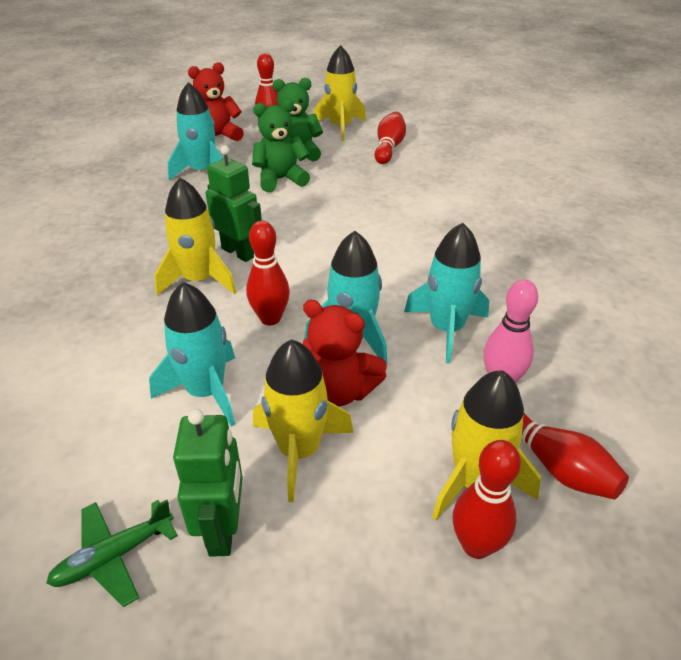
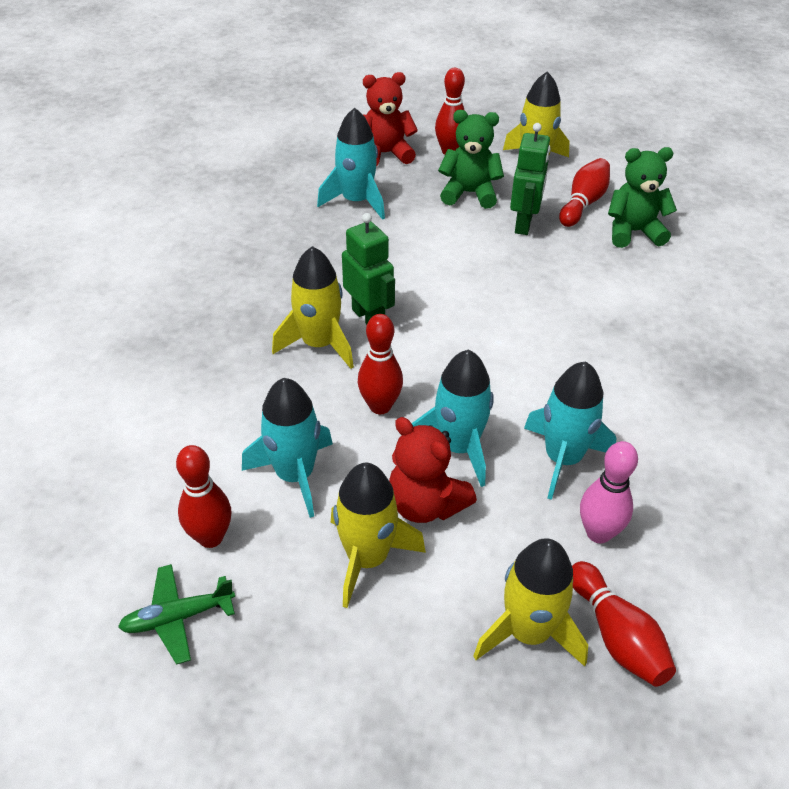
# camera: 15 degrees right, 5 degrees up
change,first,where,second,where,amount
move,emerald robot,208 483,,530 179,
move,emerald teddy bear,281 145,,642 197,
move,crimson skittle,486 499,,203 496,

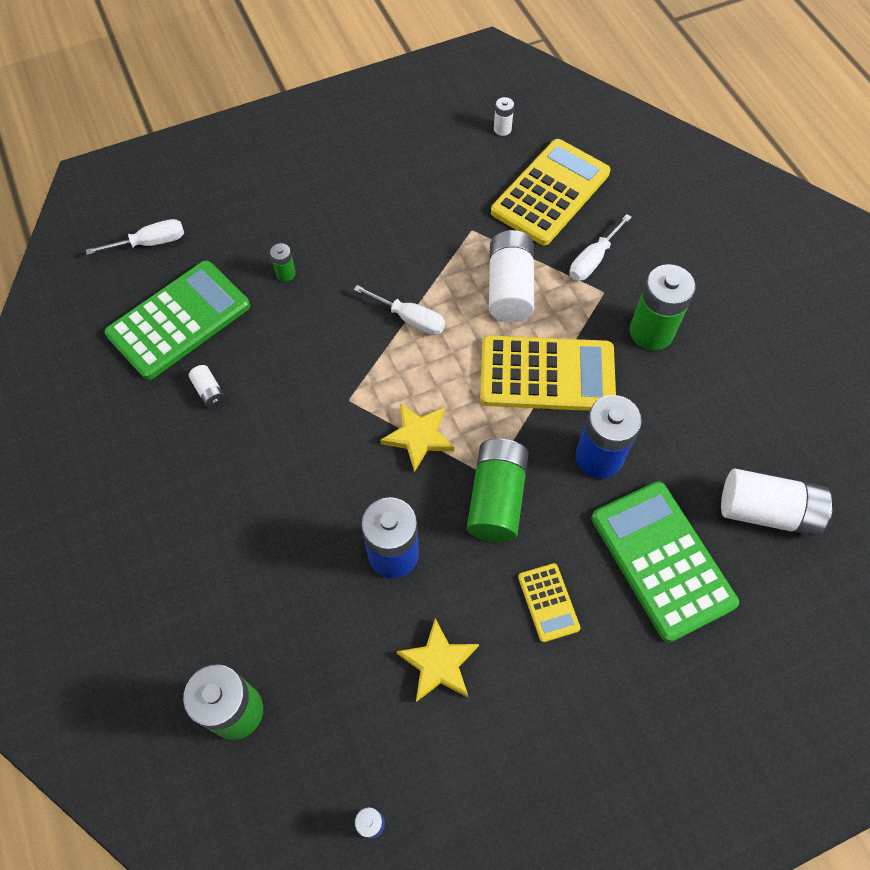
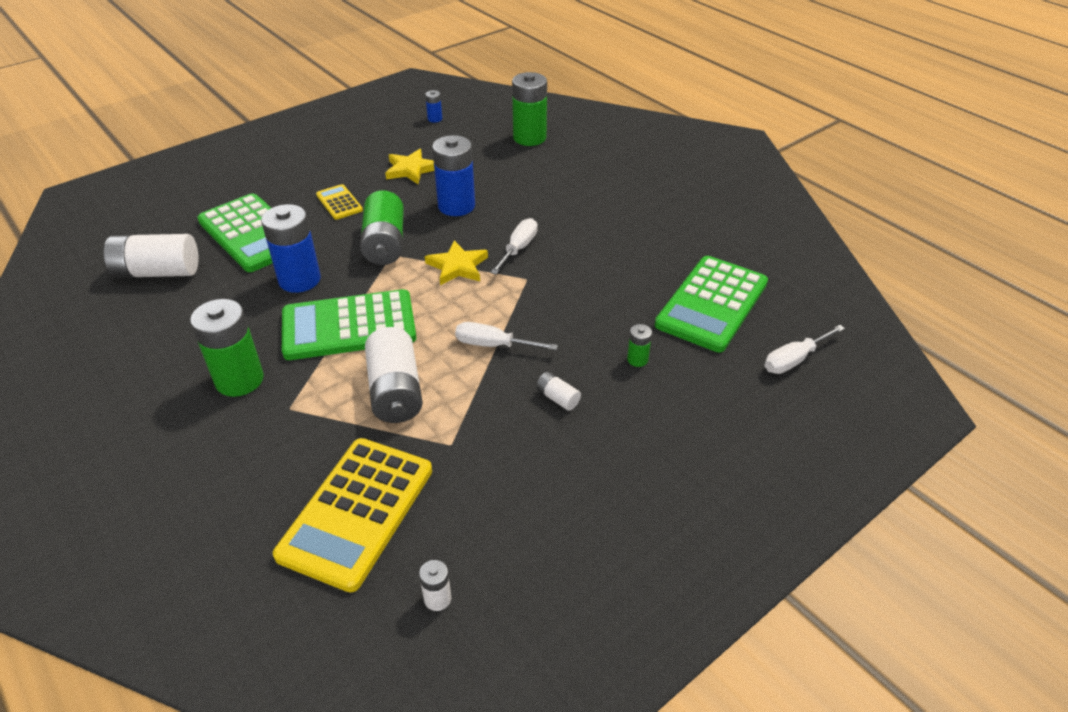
# camera: 165 degrees right, 20 degrees down
change,first,where,second,where,amount
move,pure white battery,207 386,,558 391,
move,pure white screwdriver,601 247,,514 246,
recolor,yellow calculator,548 373,emerald calculator,349 324,

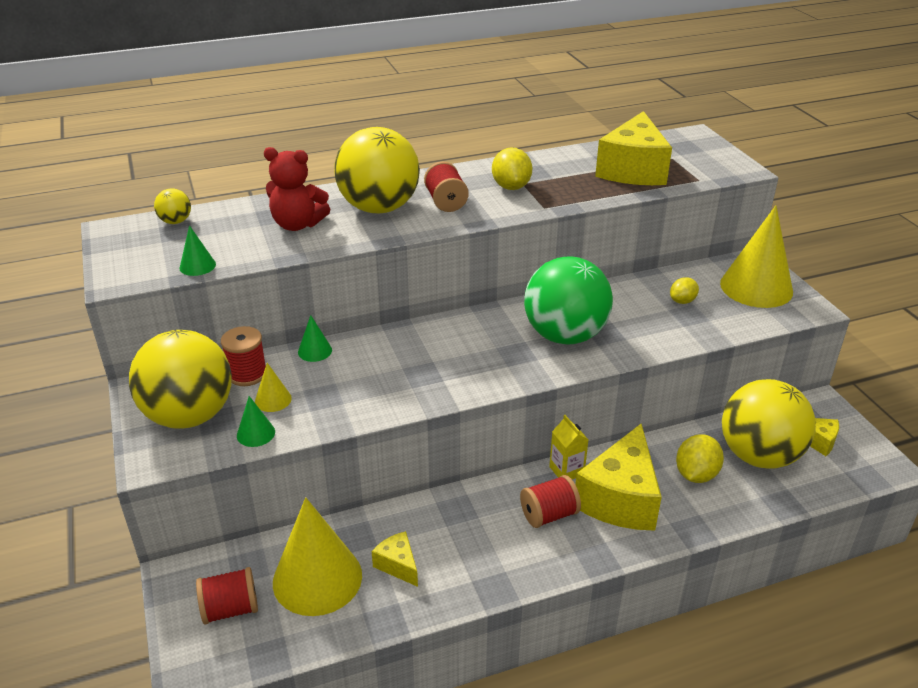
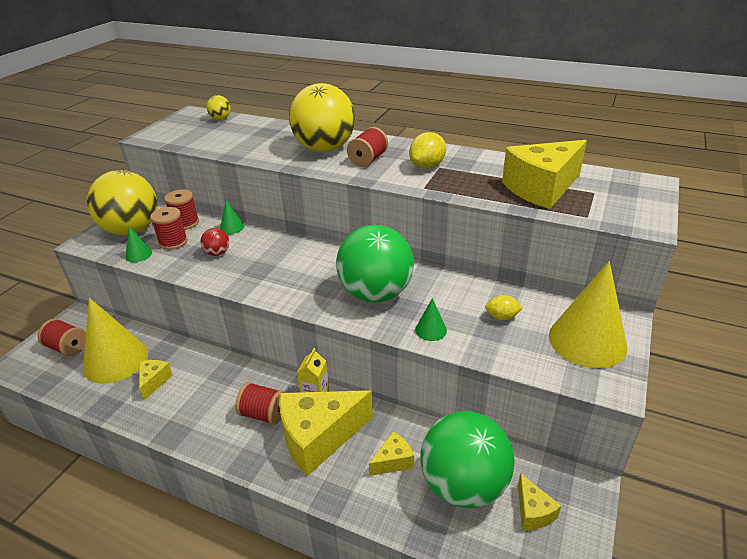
# camera: 45 degrees right, 0 degrees up
change,first,where,second,where,amount
delete,crimson teddy bear,297 189,,,
insert,,,crimson sphere,214 242,
move,emerald cone shape,197 250,,431 319,
replace,yellow cone shape,273 387,crimson reel of thread,169 228,
replace,yellow lemon,700 458,yellow cheese,391 453,
recolor,yellow sphere,769 424,emerald sphere,467 460,

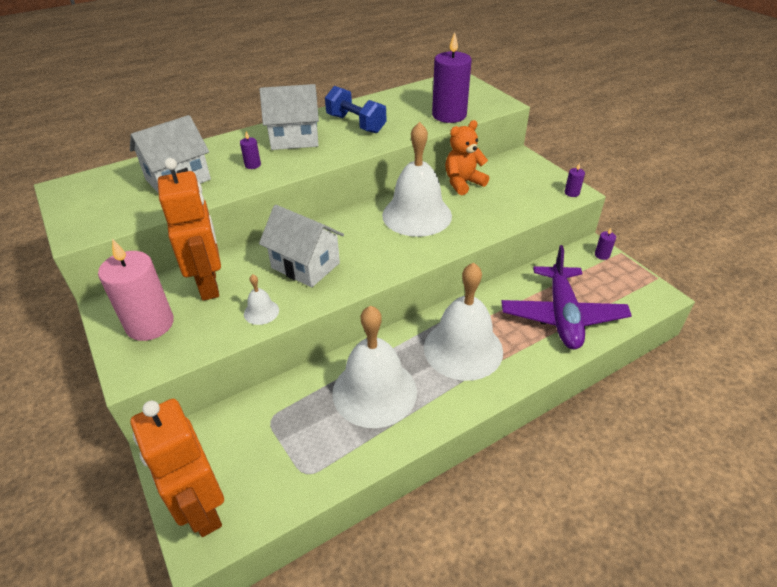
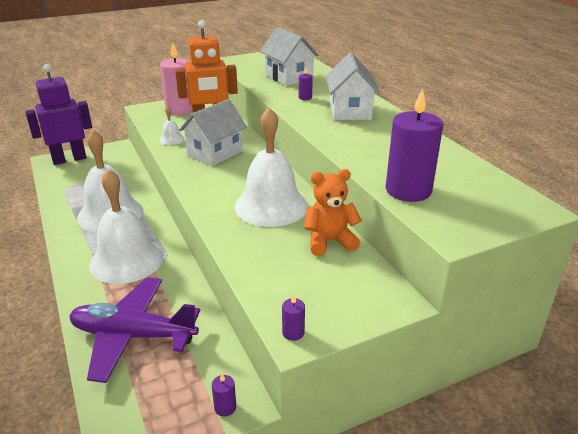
# camera: 95 degrees right, 10 degrees down
change,first,where,second,where,amount
delete,royal blue hand weight,355 109,,,
recolor,bright orange robot,177 468,violet robot,58 114,
rotate,bright orange teddy bear,467 157,,333 212,75 degrees counterclockwise

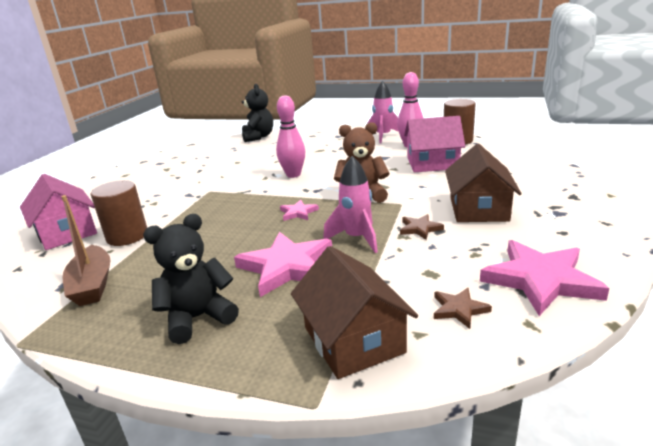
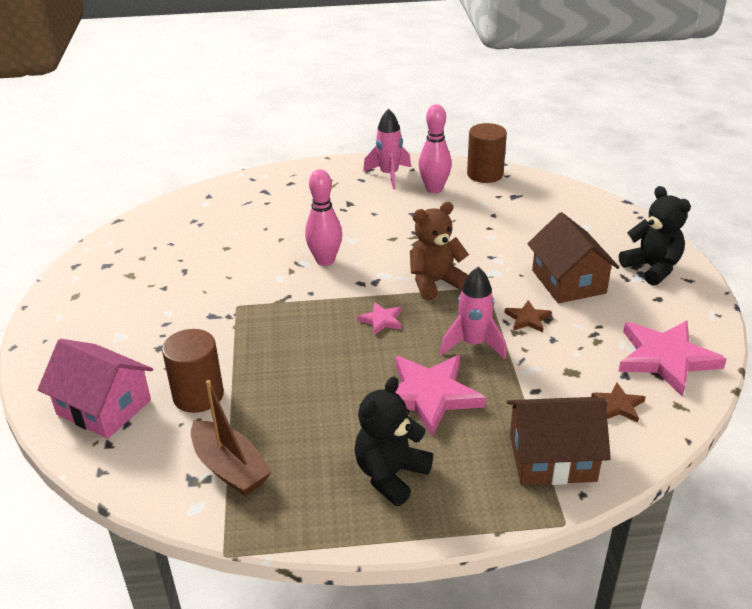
# camera: 25 degrees left, 10 degrees up
change,first,where,second,where,amount
delete,rose-pink cottage,434 144,,,
move,ebony teddy bear,257 113,,655 236,
rotate,brown cottage,354 312,,559 441,45 degrees counterclockwise

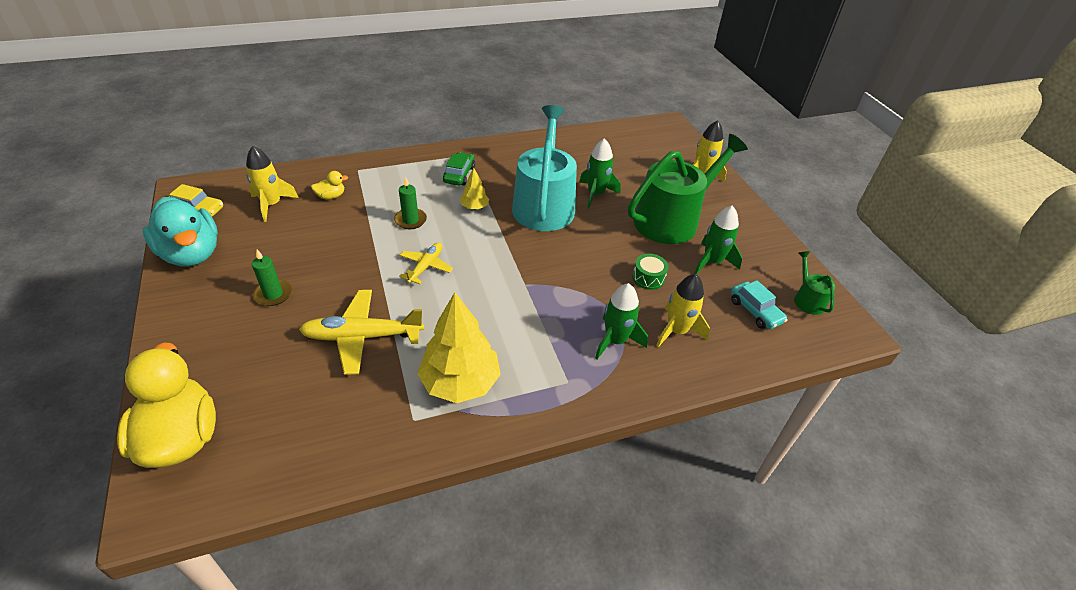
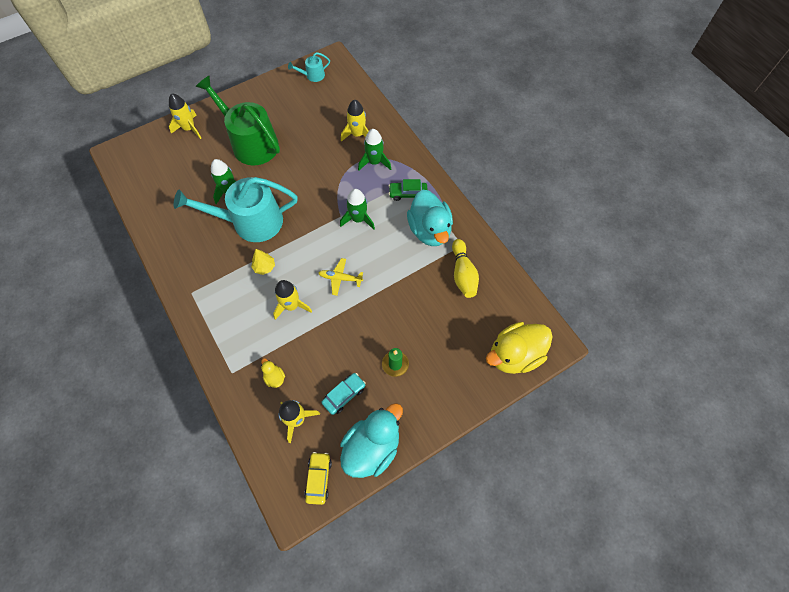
# camera: 100 degrees left, 20 degrees up
change,first,where,second,where,amount
delete,yellow toy plane,361 332,,,
delete,emerald drum,650 272,,,
insert,,,yellow skittle,465 268,
move,emerald toy car,459 169,,408 190,
move,emerald toy rocket,718 239,,357 209,
move,turquoise toy car,759 304,,344 394,
replace,emerald pillar candle,410 203,yellow toy rocket,292 300,
replace,yellow toy tree,459 347,turquoise rubber duck,430 218,
recolor,emerald watering pot,814 283,turquoise watering pot,309 67,

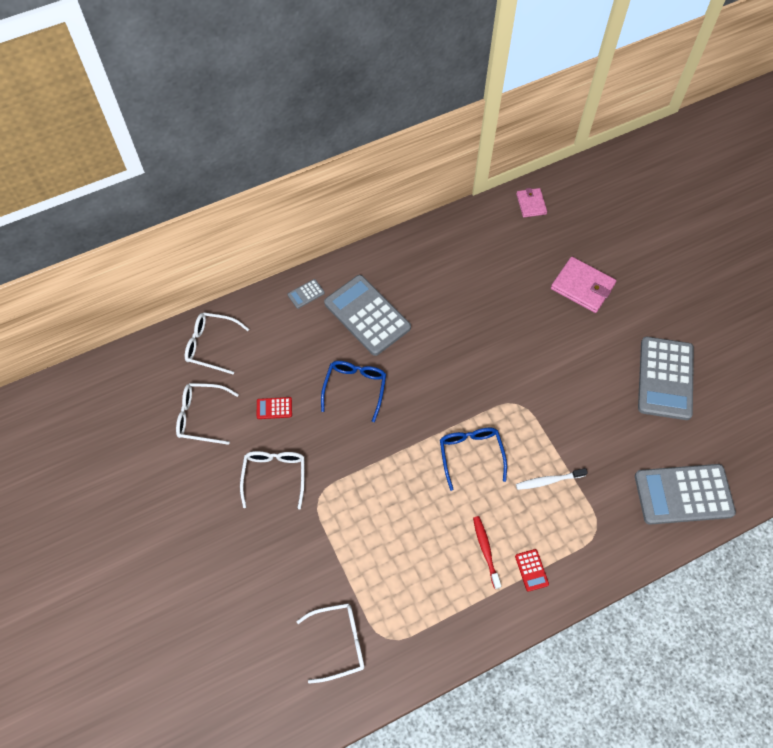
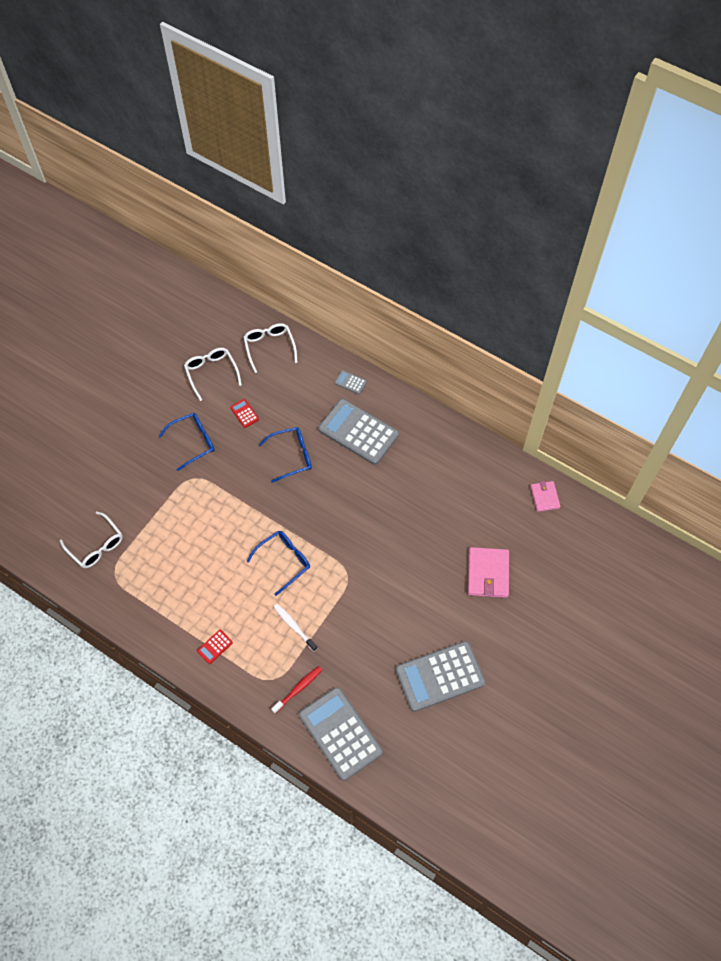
# camera: 60 degrees right, 0 degrees up
change,first,where,second,where,amount
move,crimson tooth brush,487 552,,296 690,
recolor,pure white glasses,272 480,royal blue glasses,187 442,
rotate,ash-grey calculator,367 315,,359 432,75 degrees counterclockwise
rotate,rose-pink wallet,531 203,,545 496,60 degrees counterclockwise

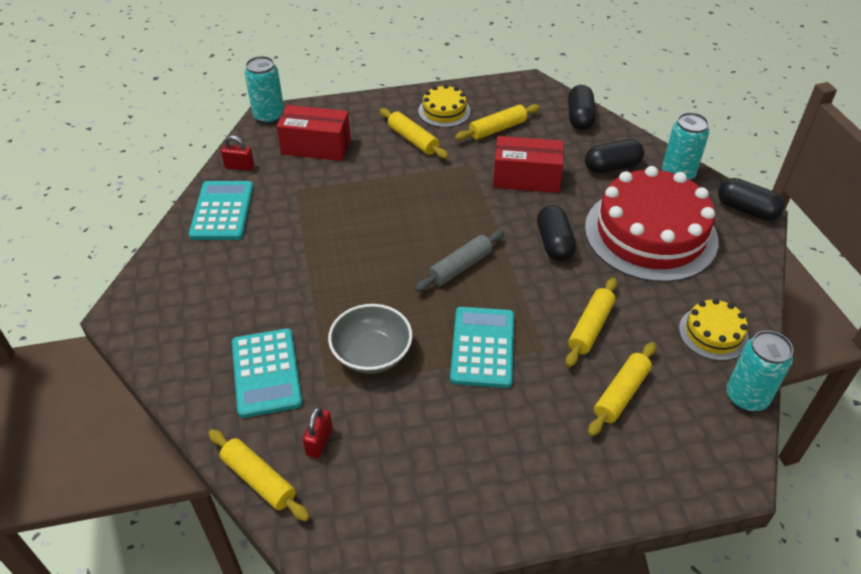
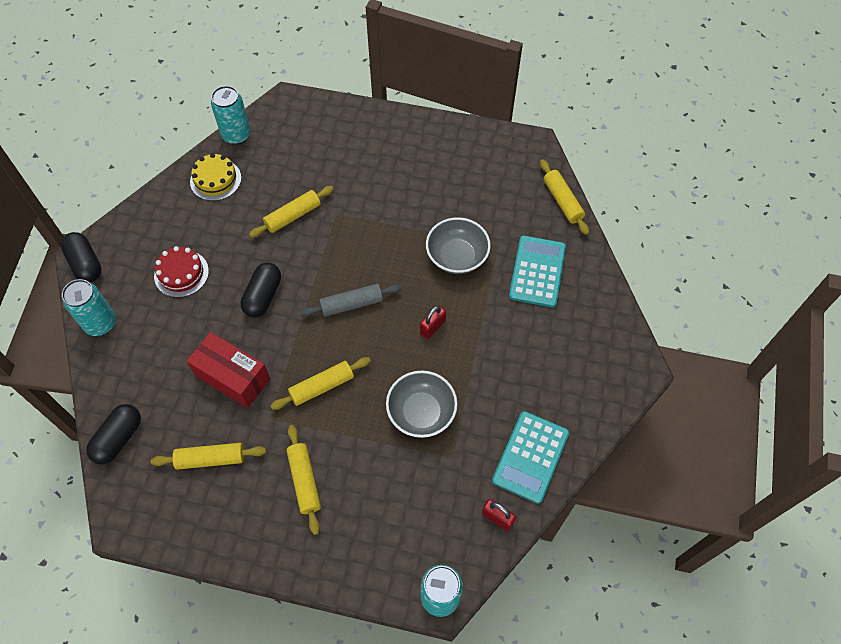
# camera: 155 degrees left, 15 degrees up
change,first,where,second,where,amount
delete,crimson package,313 133,,,
delete,yellow cake,444 105,,,
delete,turquoise calculator,482 347,,,
delete,ebony pill,614 156,,,
insert,,,ash-grey deep dish,422 404,
move,crimson small lock,318 432,,433 322,
move,yellow rolling pin,622 389,,321 383,
resize,crimson cake,651 224,,181 272,x0.46

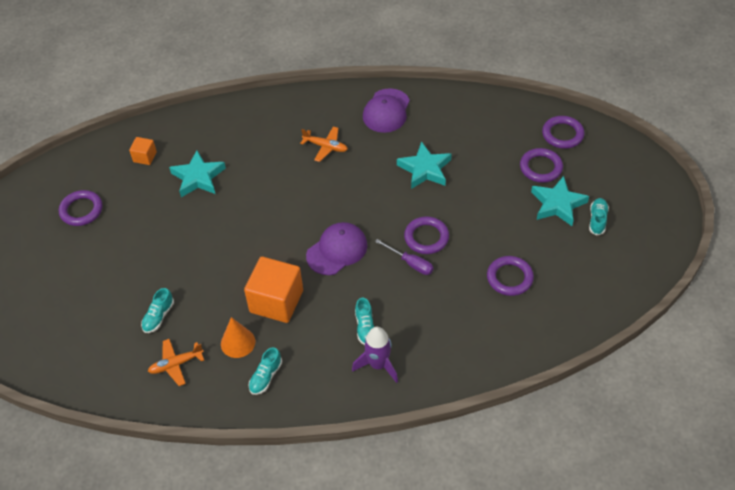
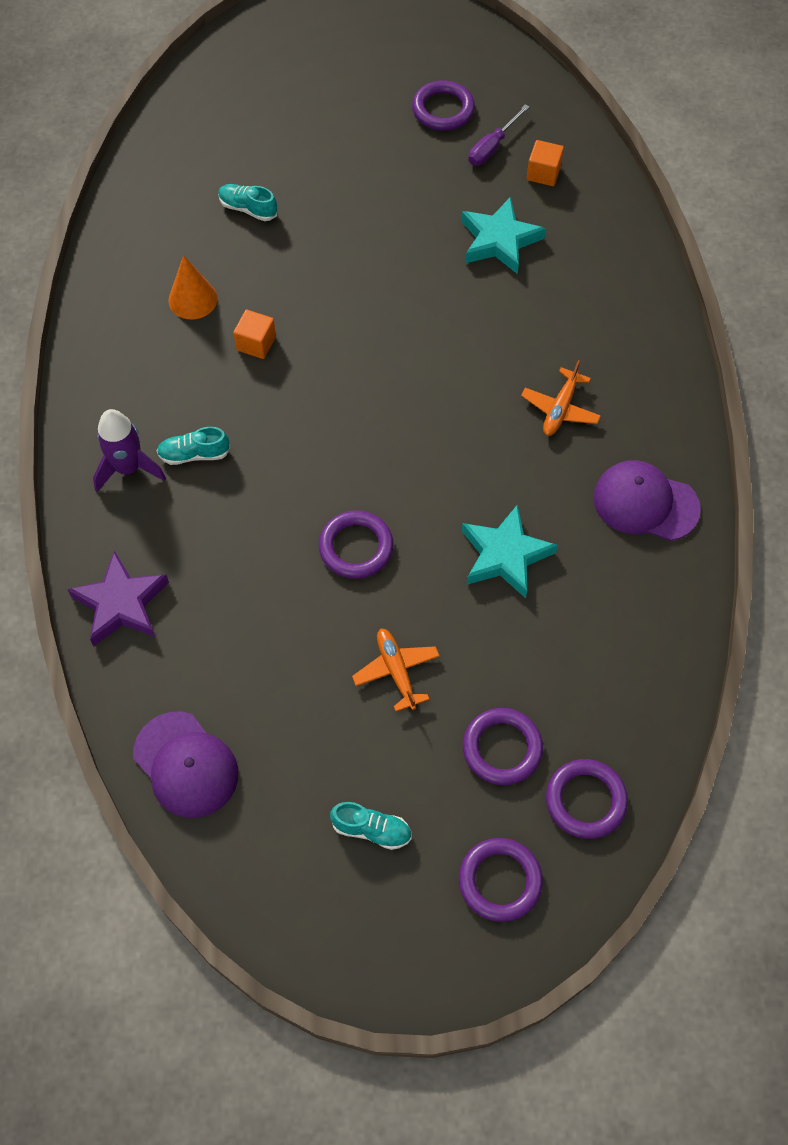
# camera: 90 degrees right, 10 degrees up
change,first,where,second,where,amount
delete,turquoise lace-up shoe,265 371,,,
delete,turquoise star,560 201,,,
insert,,,violet star,118 598,
move,bright orange toy plane,176 362,,396 670,
move,violet cap,336 248,,185 764,
move,violet screwdriver,404 257,,498 134,
move,violet torus,510 276,,501 880,
resize,bright orange block,273 290,,254 334,x0.49

